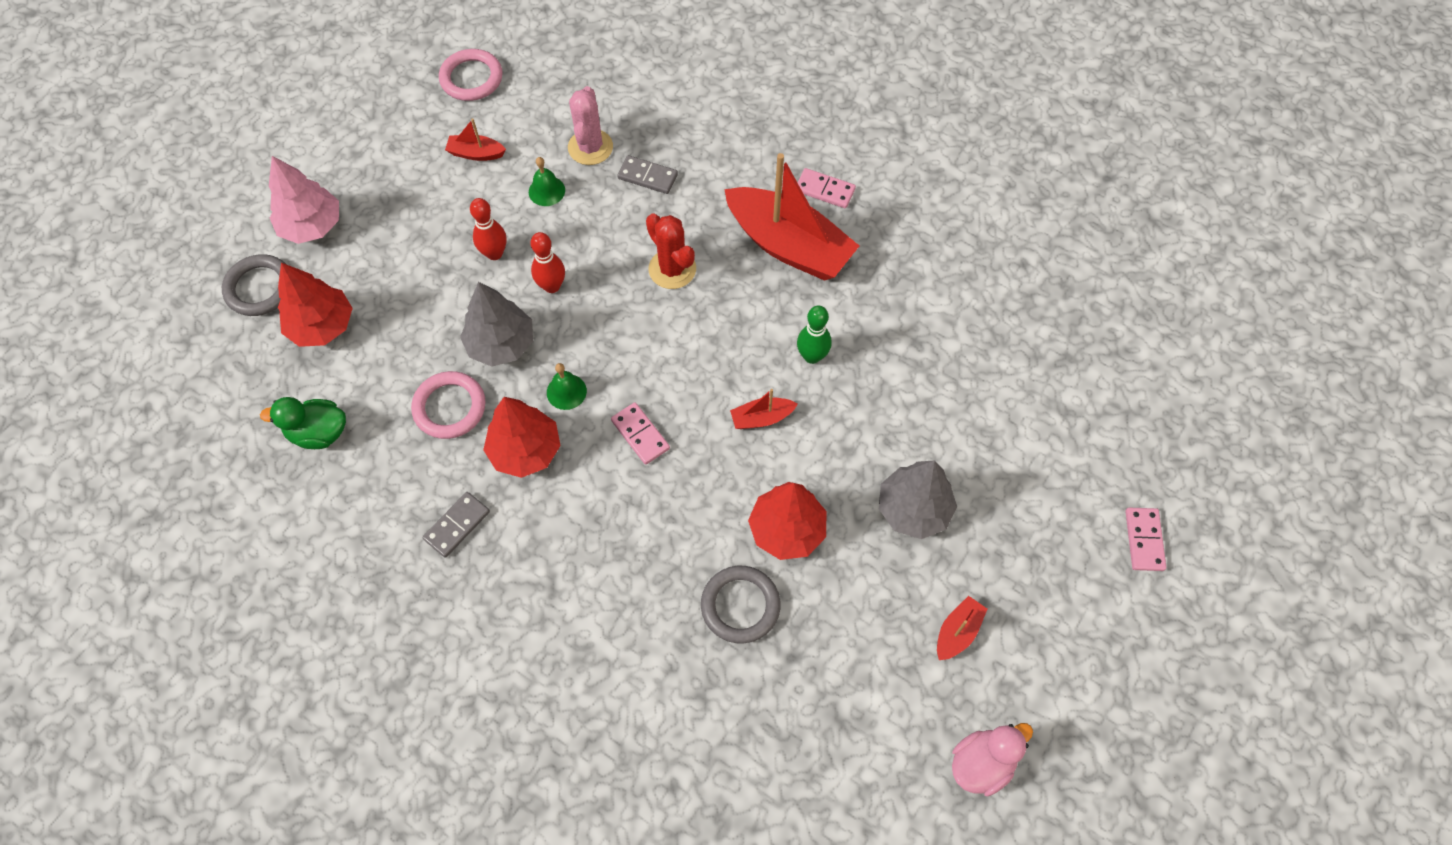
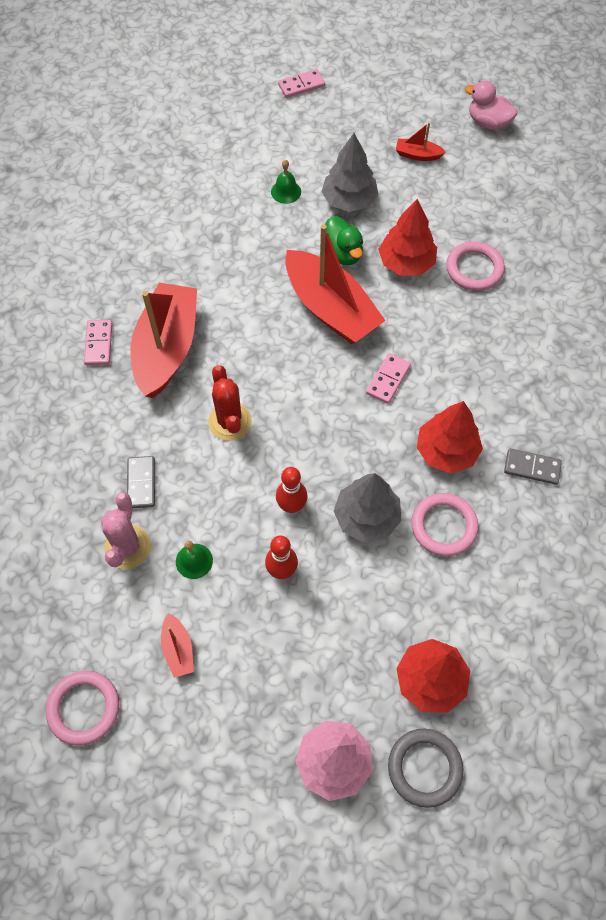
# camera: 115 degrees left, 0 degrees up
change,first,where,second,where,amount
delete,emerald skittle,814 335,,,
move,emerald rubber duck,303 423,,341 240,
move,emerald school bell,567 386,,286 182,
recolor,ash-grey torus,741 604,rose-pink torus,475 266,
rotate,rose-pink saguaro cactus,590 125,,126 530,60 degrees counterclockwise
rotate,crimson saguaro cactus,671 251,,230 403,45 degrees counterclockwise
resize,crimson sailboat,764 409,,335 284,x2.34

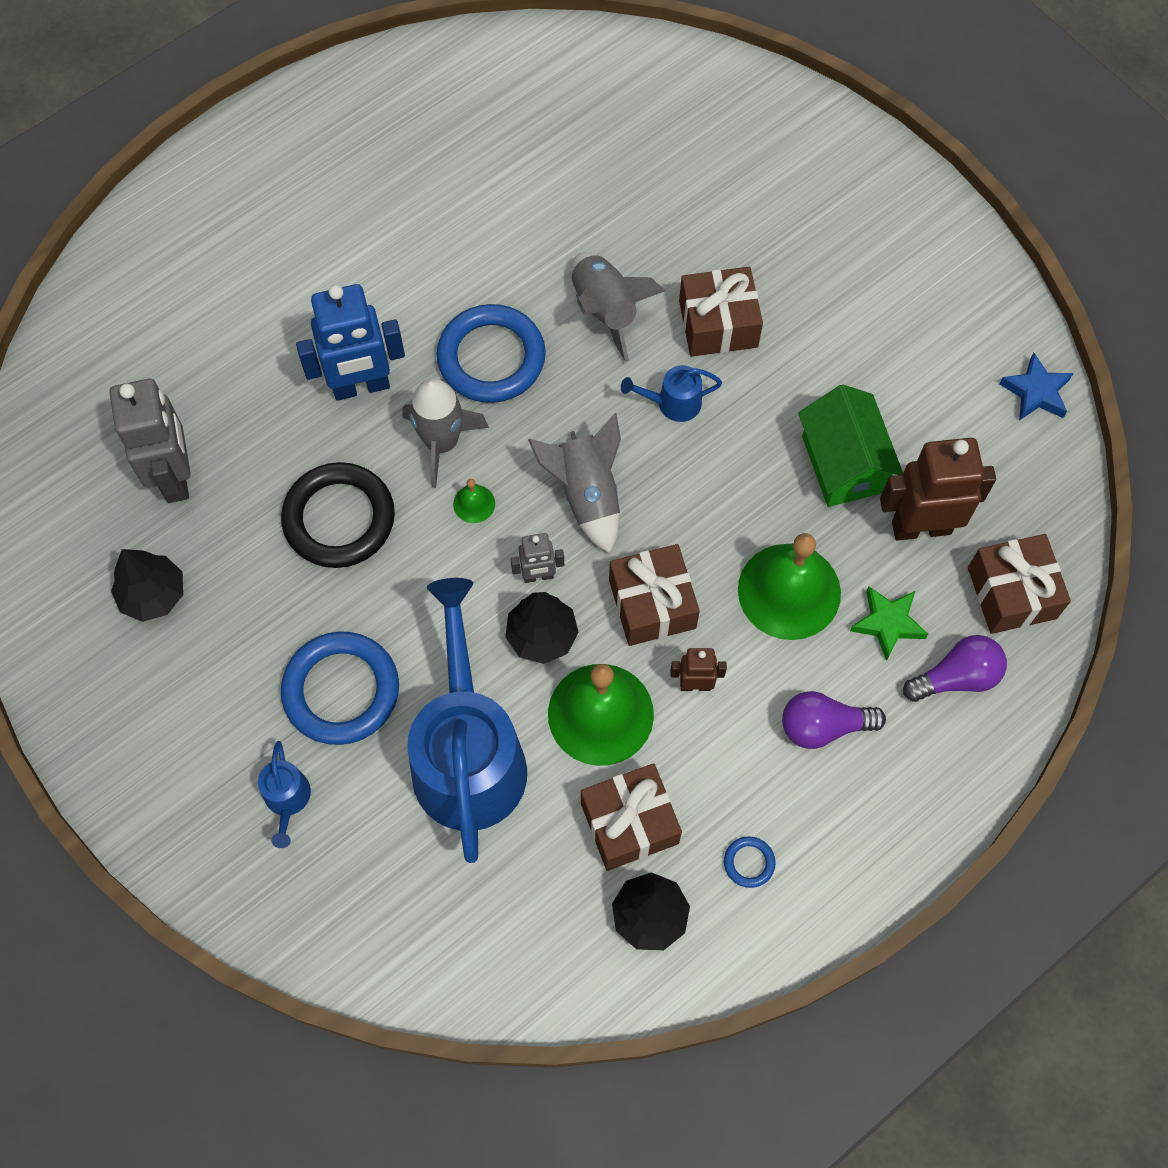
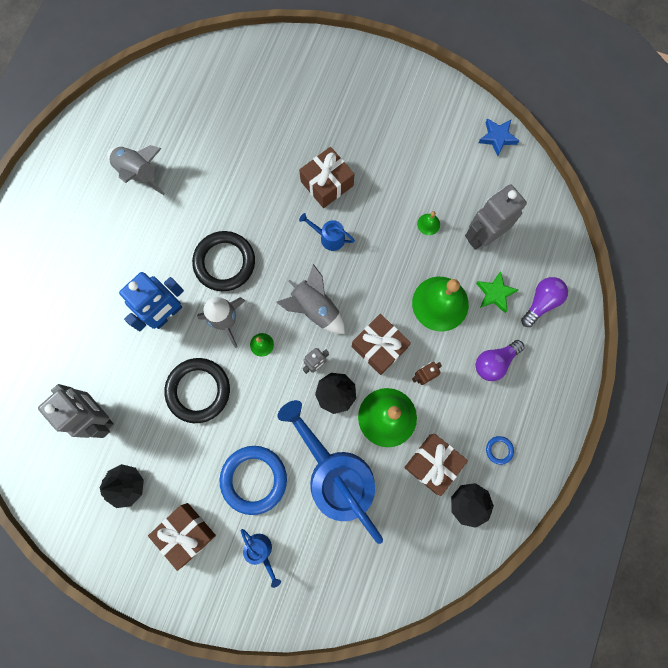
# camera: 30 degrees left, 10 degrees up
change,first,where,second,where,amount
move,ash-grey toy rocket,618 307,,136 170,
move,brown wrapped gift,1019 584,,182 537,
replace,emerald cottage,850 446,emerald school bell,428 223,
recolor,royal blue torus,491 353,ebony torus,223 261,
recolor,brown robot,938 489,ash-grey robot,496 217,
rotate,royal blue watering pot,671 393,,327 232,60 degrees clockwise

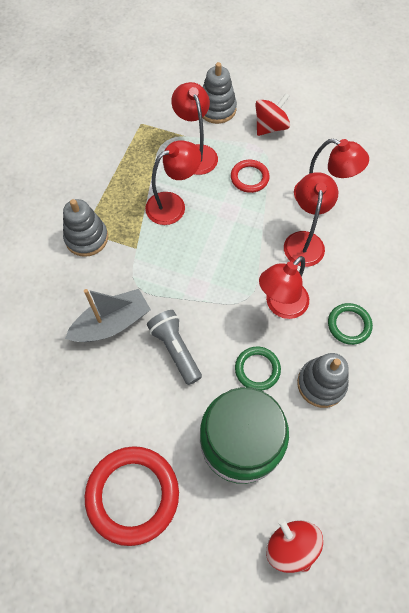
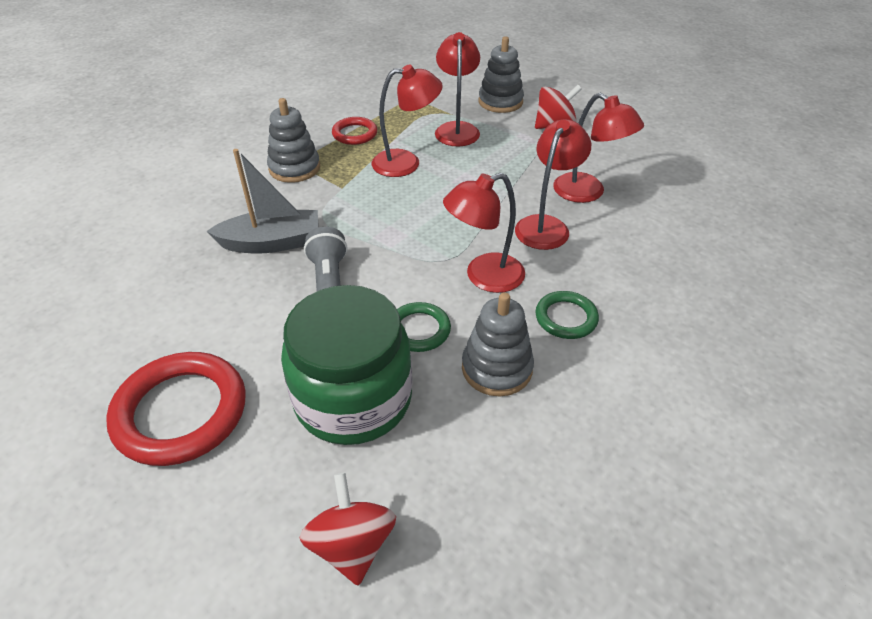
# camera: 20 degrees right, 20 degrees down
change,first,where,second,where,amount
move,crimson torus,250 176,,354 131,

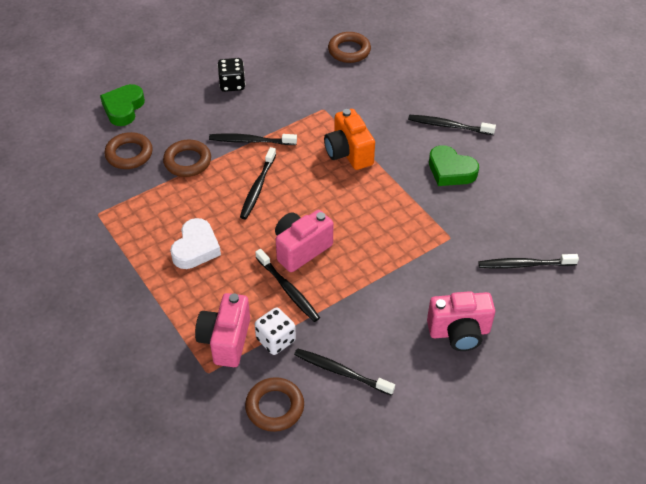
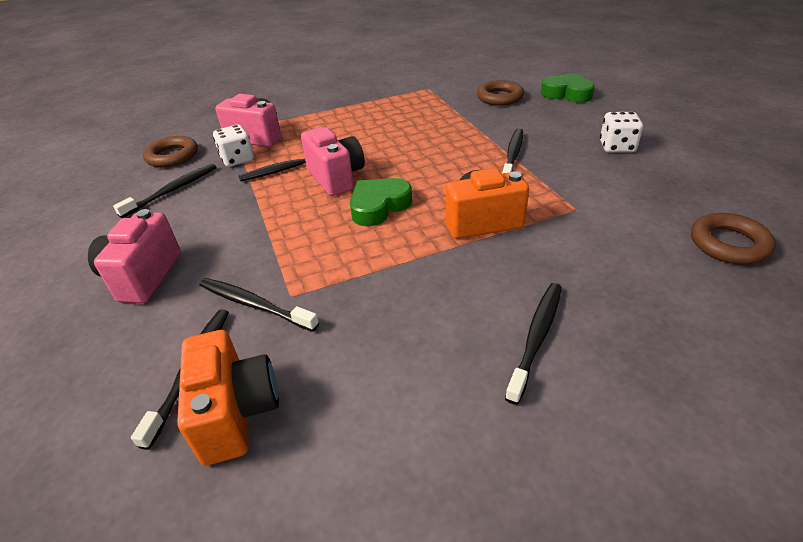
# camera: 105 degrees right, 10 degrees down
change,first,where,second,where,amount
delete,brown torus,187 158,,,
delete,pure white heart shape,195 243,,,
insert,,,bright orange camera,228 397,
move,ebony tooth brush,258 183,,259 305,
move,emerald heart shape,454 165,,381 202,
recolor,ebony die,231 75,pure white die,621 132,

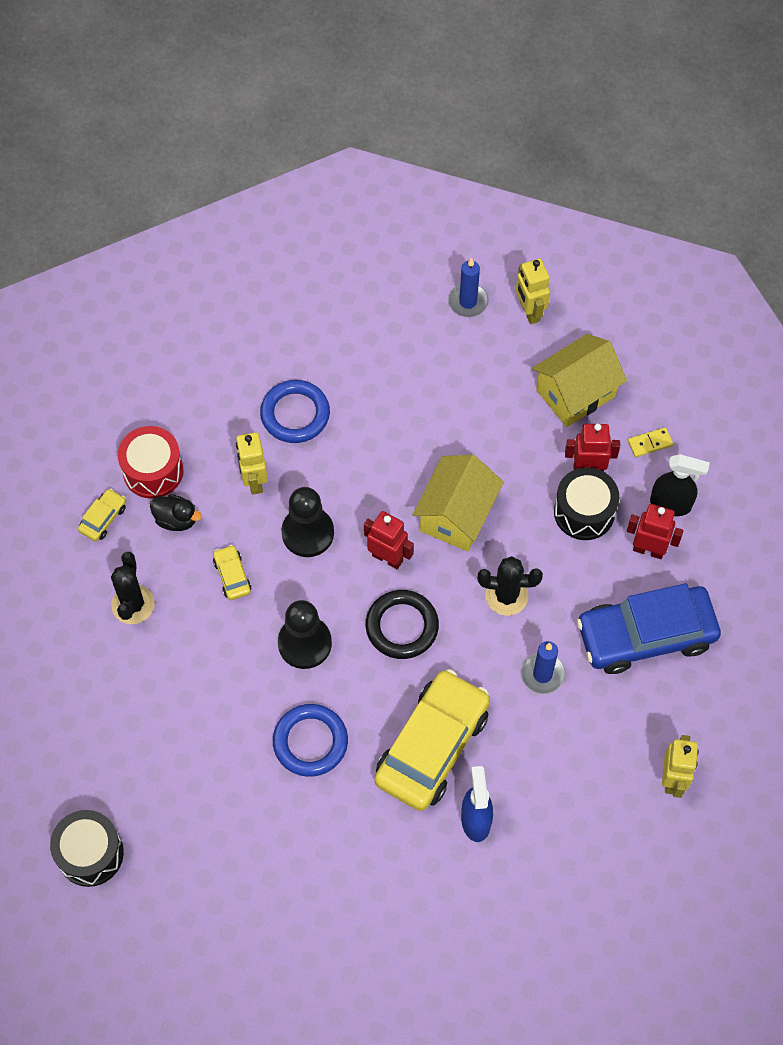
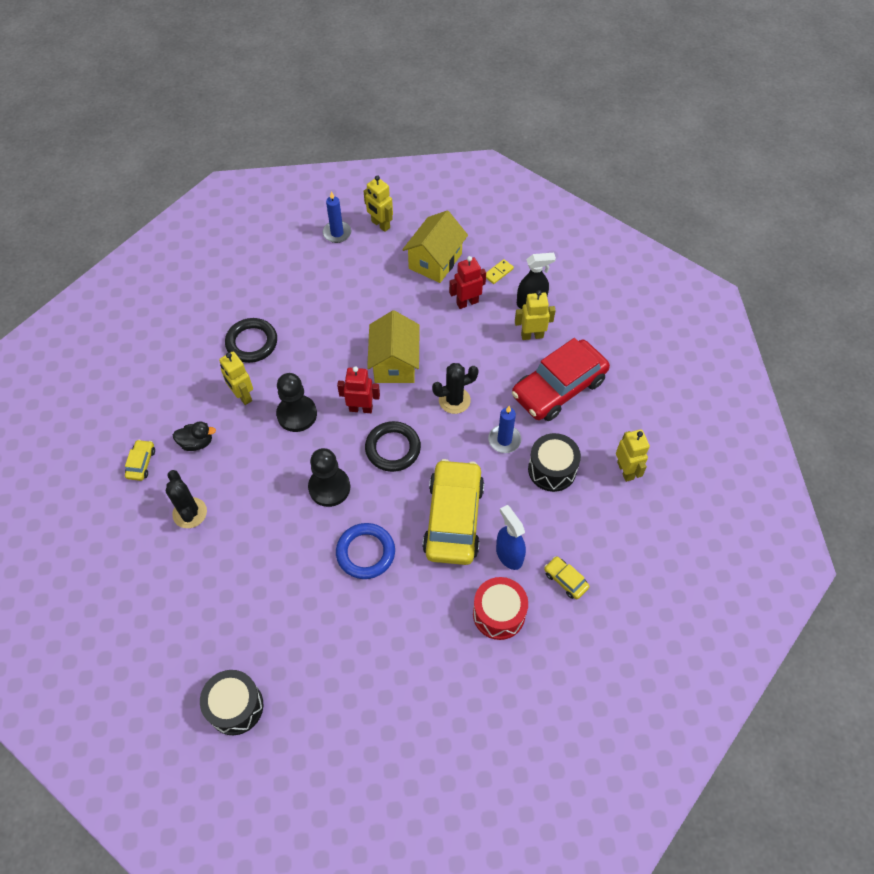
# camera: 25 degrees left, 5 degrees down
change,first,where,second,where,amount
move,crimson drum,150 462,,500 608,
move,yellow toy car,232 572,,567 577,
move,ebony drum,586 503,,554 462,
recolor,royal blue torus,295 411,ebony torus,251 340,
recolor,royal blue toy car,649 628,crimson toy car,561 379,
recolor,crimson robot,655 531,yellow robot,535 315,

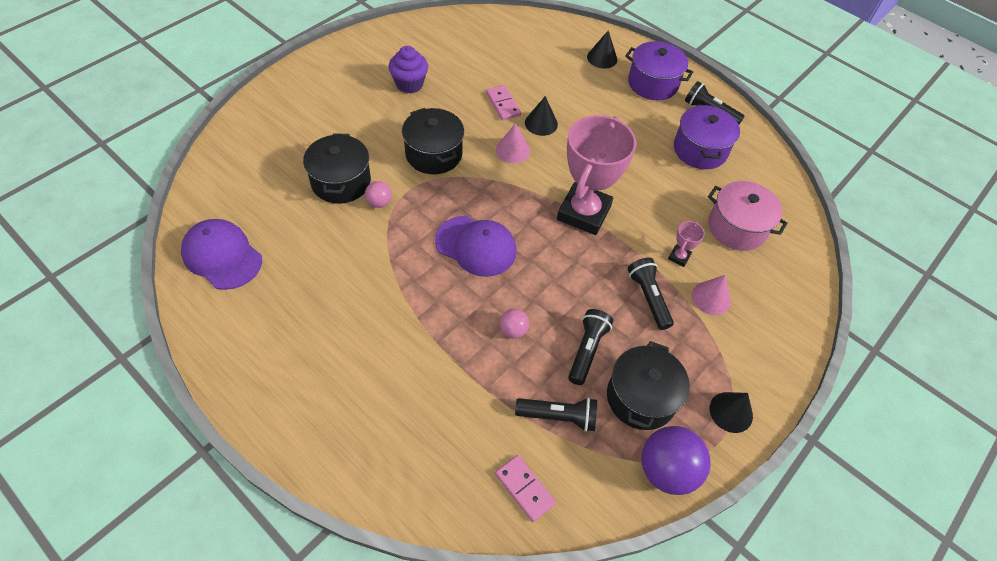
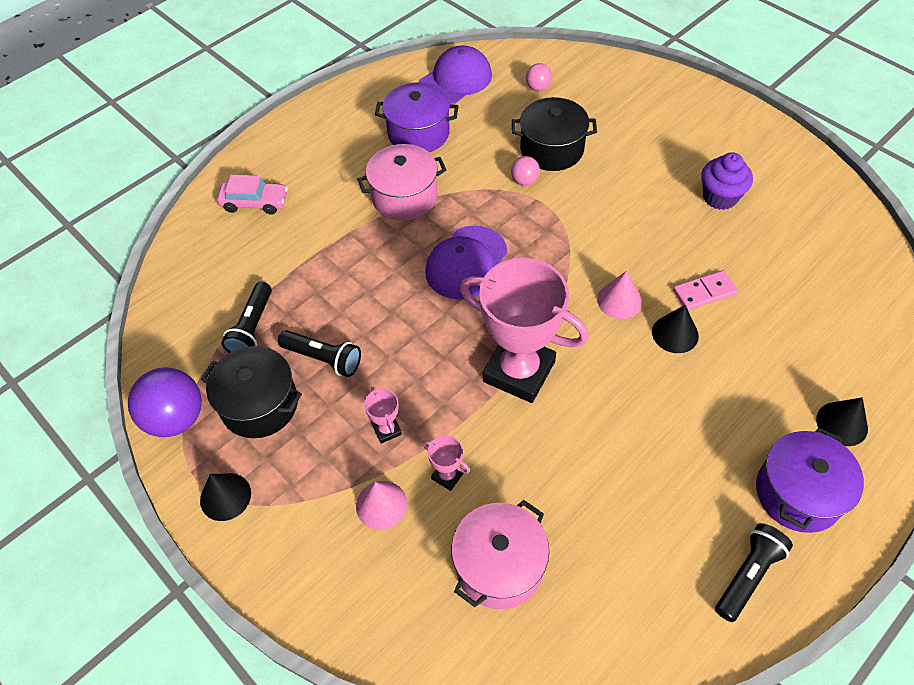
# camera: 100 degrees right, 0 degrees up
change,first,where,second,where,amount
delete,ebony stockpot,433 141,,,
delete,rose-pink domino,525 488,,,
insert,,,rose-pink toy car,252 195,
insert,,,rose-pink stockpot,401 182,
move,rose-pink sphere,514 324,,539 77,
move,violet stockpot,707 136,,416 117,
replace,ebony pocket torch,651 294,rose-pink prize cup,383 415,

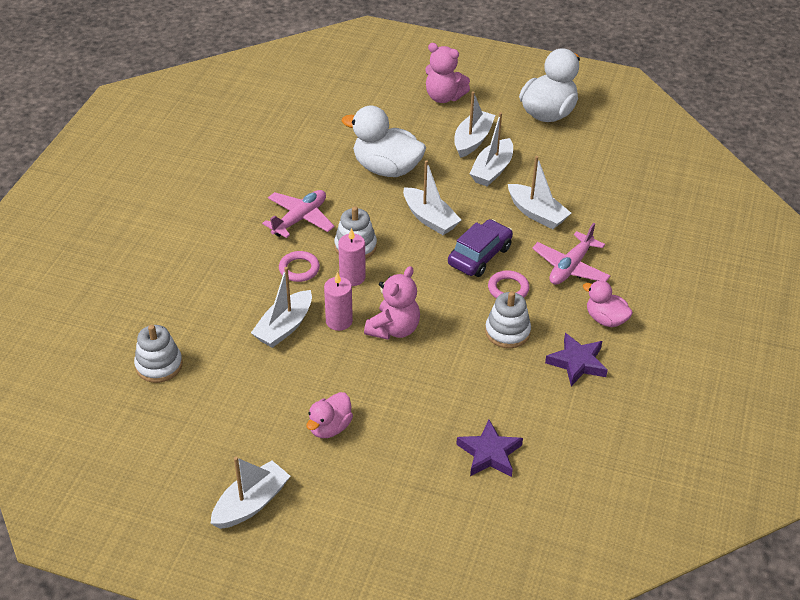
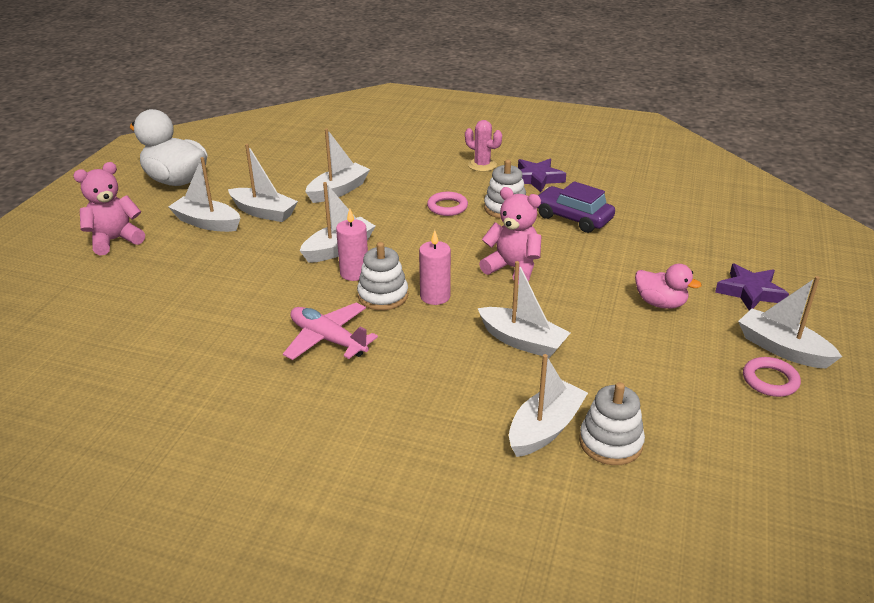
# camera: 90 degrees left, 10 degrees down
change,first,where,second,where,amount
delete,pure white rubber duck,384 141,,,
delete,rose-pink toy plane,571 254,,,
insert,,,pure white sailboat,548 405,
move,rose-pink torus,299 266,,772 377,
move,rose-pink pillar candle,338 301,,352 244,
move,violet toy car,480 248,,576 207,
move,violet star,489 448,,752 286,
replace,rose-pink rubber duck,608 303,rose-pink saguaro cactus,483 146,
rotate,rose-pink teddy bear,447 73,,109 209,150 degrees counterclockwise

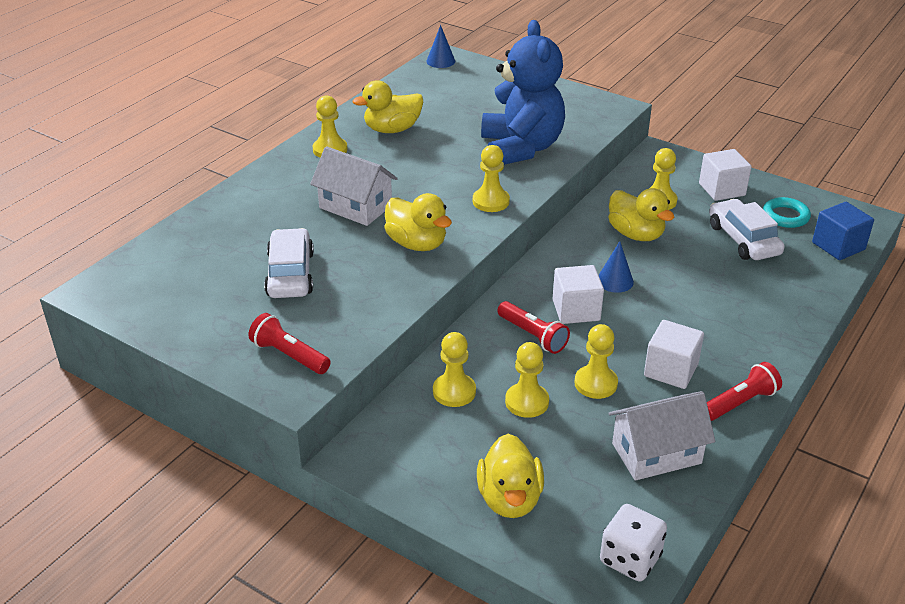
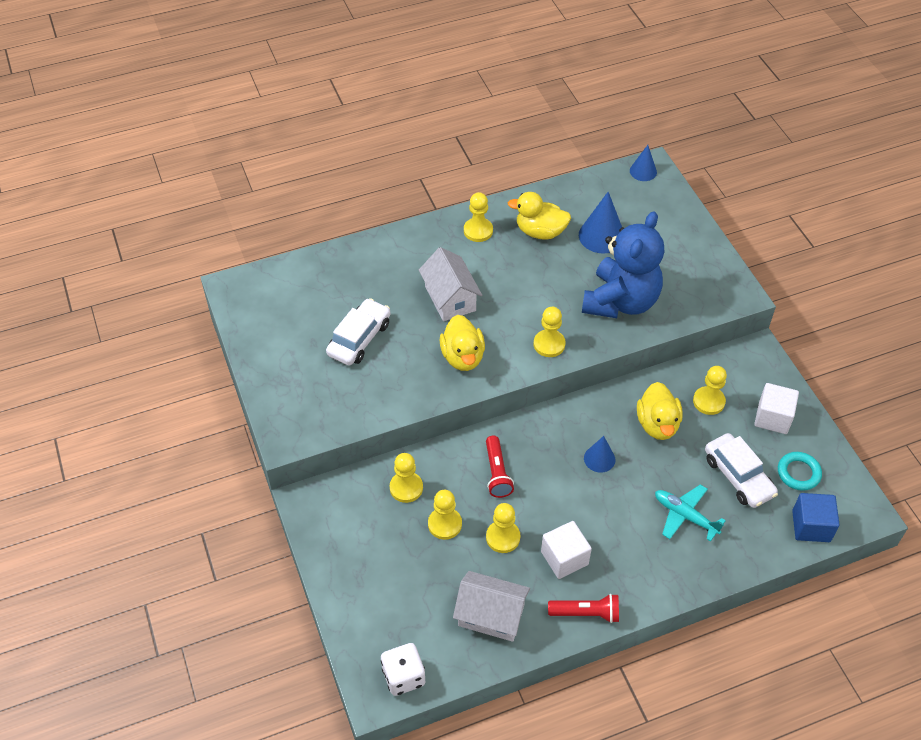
# camera: 35 degrees right, 15 degrees up
change,first,where,second,where,amount
delete,crimson pocket torch,289 343,,,
delete,yellow rubber duck,510 476,,,
delete,pure white block,578 294,,,
insert,,,royal blue cone shape,600 223,
insert,,,turquoise toy plane,690 513,
rotate,pure white toy car,747 229,,741 470,135 degrees clockwise

